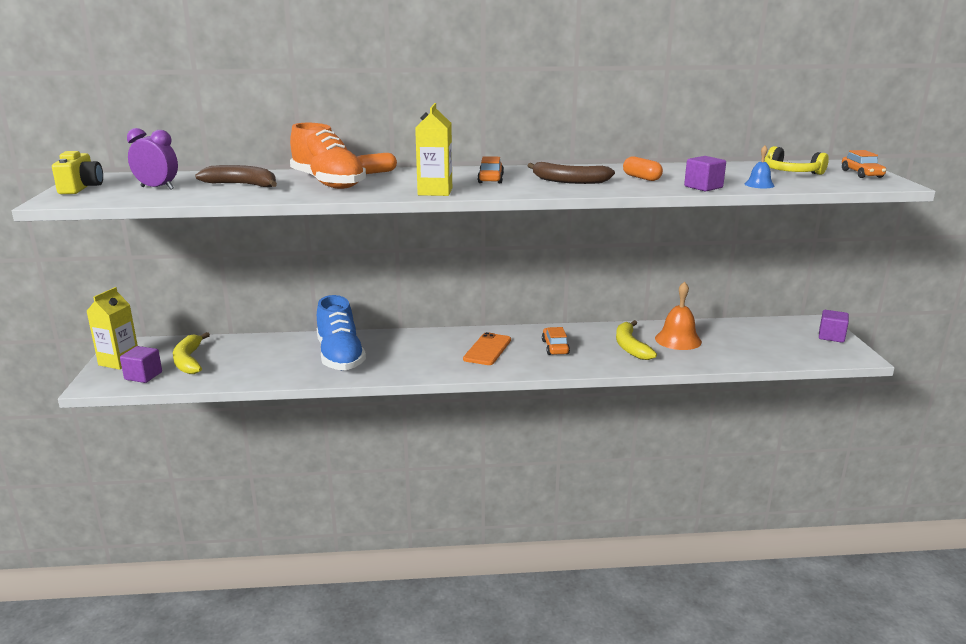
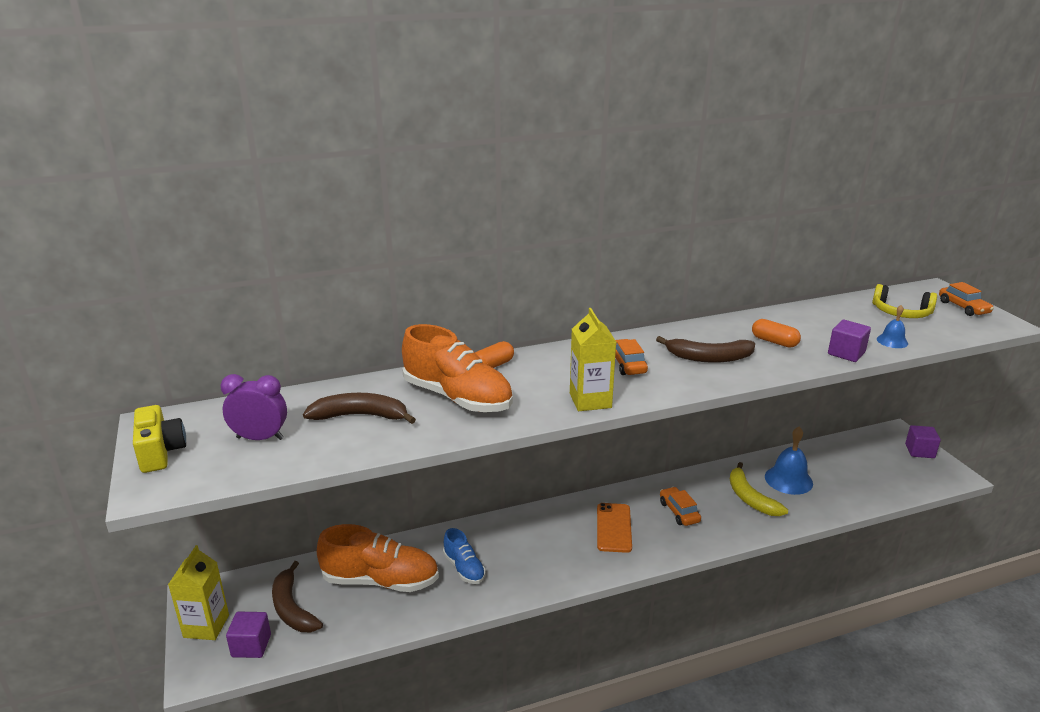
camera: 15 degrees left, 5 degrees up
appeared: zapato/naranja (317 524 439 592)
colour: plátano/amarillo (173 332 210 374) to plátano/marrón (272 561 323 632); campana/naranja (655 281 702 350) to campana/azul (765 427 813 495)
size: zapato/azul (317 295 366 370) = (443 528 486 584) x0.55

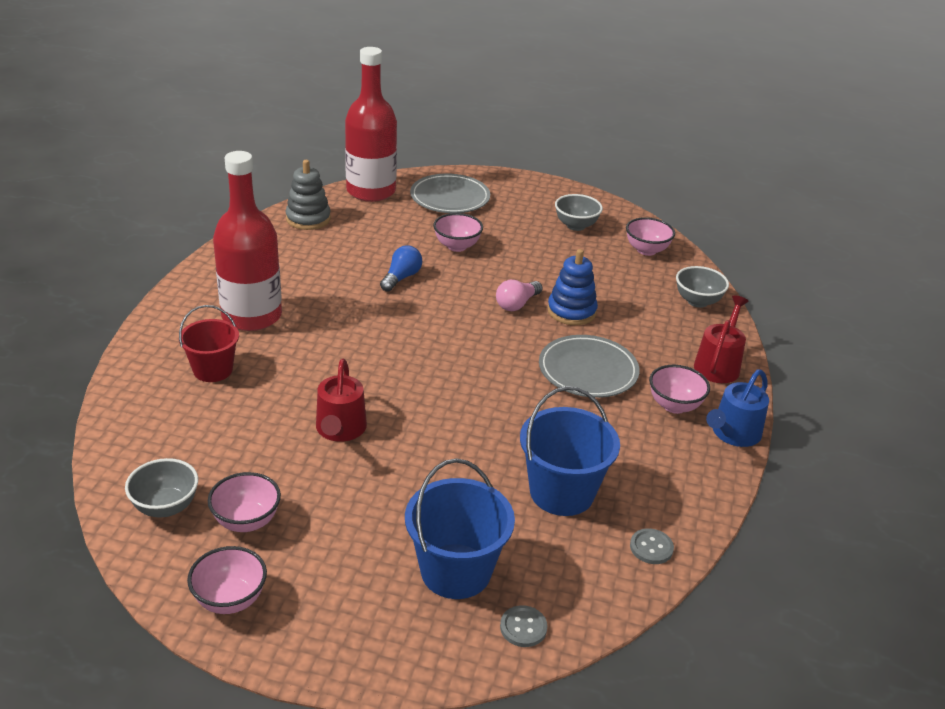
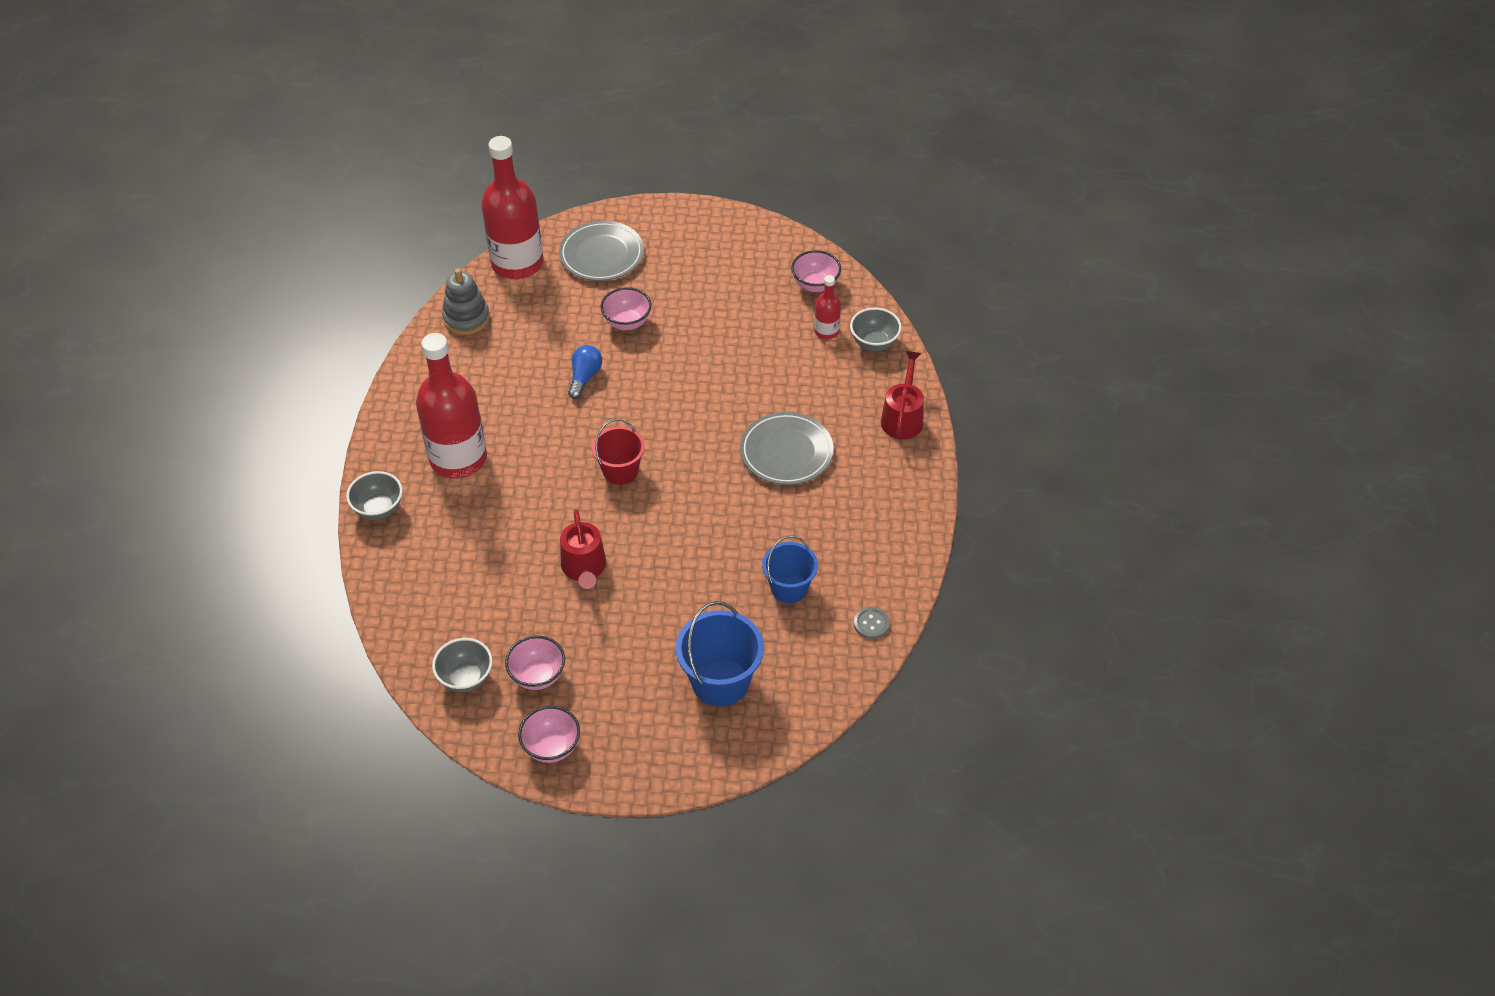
camera: 10 degrees left, 15 degrees up
missing: bombilla/rosa (496 280 543 311); botón/gris (500 605 547 647); juguete apilable/azul (547 249 598 325); cuenco/rosa (649 365 710 414); regadera/azul (706 369 769 447)
appeared: botella/rojo (814 275 841 339)
relocated: balde/rojo (179 305 239 382) to (592 419 645 485); cuenco/gris (555 194 603 231) to (346 471 403 520)
size: balde/azul (520 386 620 516) = (762 535 818 603) x0.67

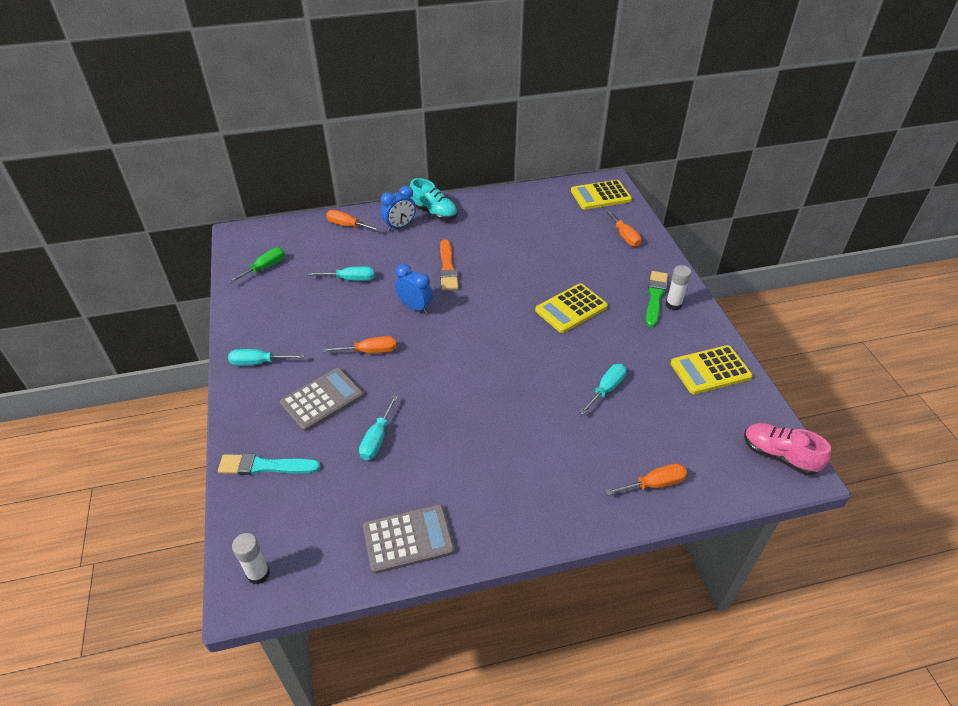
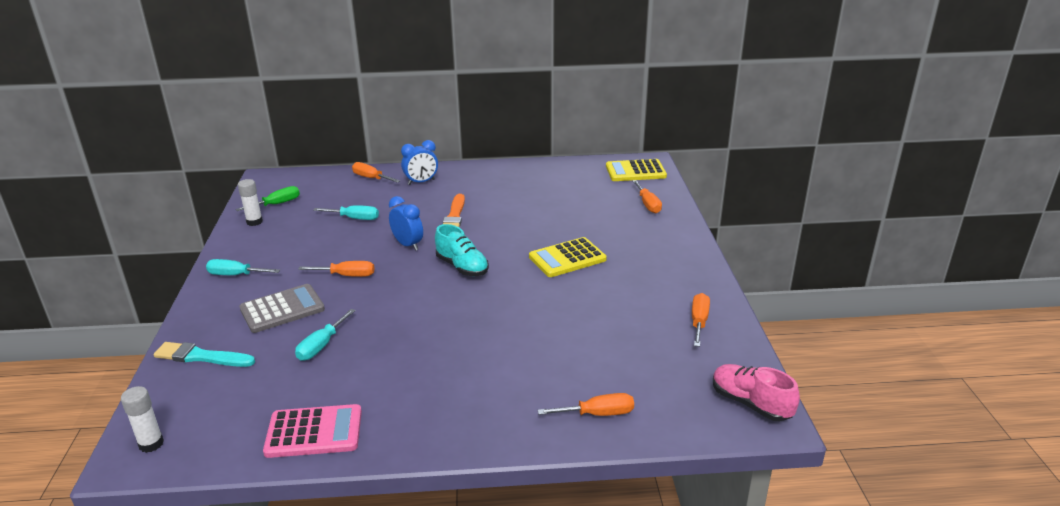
camera: 10 degrees right, 15 degrees down
missing: destornillador/turquesa (579 364 627 415); pincel/verde (646 271 668 327)
relocated: zapato/turquesa (410 178 457 220) to (435 224 489 276); barra de pegamento/blanco (665 265 691 310) to (238 179 263 226)
exchanged: calculadora/amarillo (670 345 753 394) to destornillador/naranja (692 293 710 347)
colour: calculadora/gris (363 504 454 574) to calculadora/rosa (263 404 362 458)

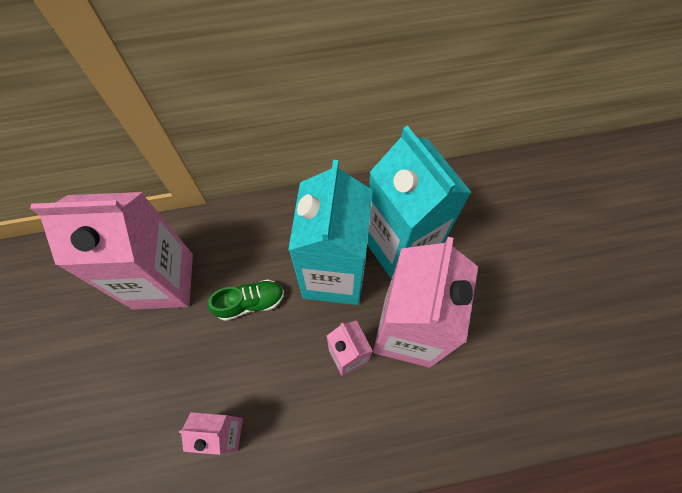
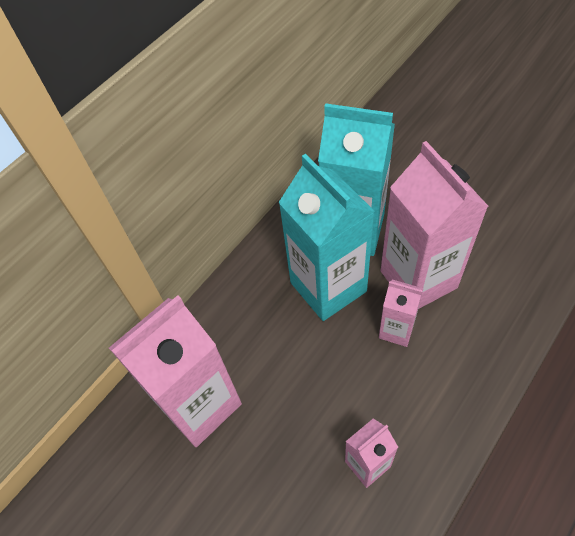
camera: 35 degrees left, 10 degrees down
missing: zapato/verde (208 279 284 321)

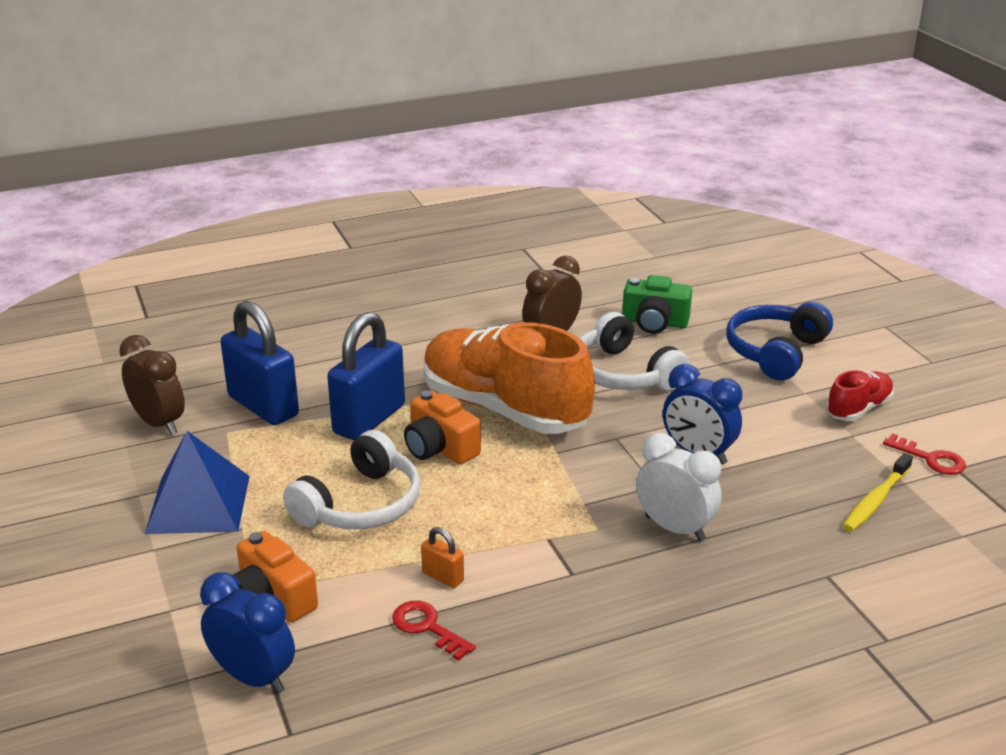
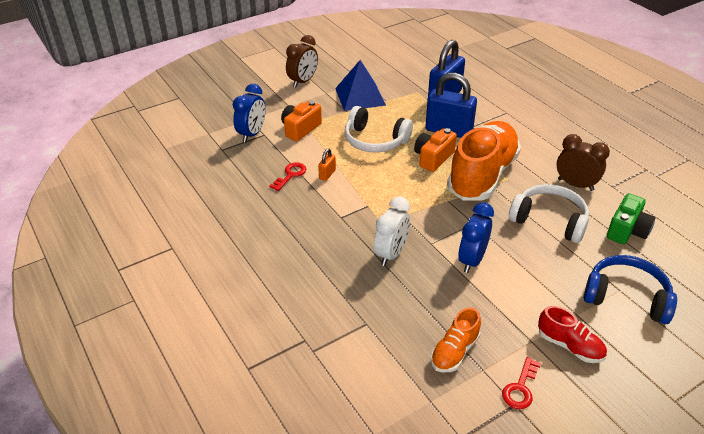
camera: 80 degrees right, 10 degrees up
relocated: despertador/marrón (119 335 185 435) to (286 35 318 88)
exchanged: cepillo de dientes/amarillo (843 453 913 531) to zapato/naranja (431 307 481 372)
spun: auriculares/blanco (580 312 690 391) = (509 184 589 243) 75 degrees clockwise; cámara/verde (622 275 692 334) = (607 193 656 244) 150 degrees counterclockwise

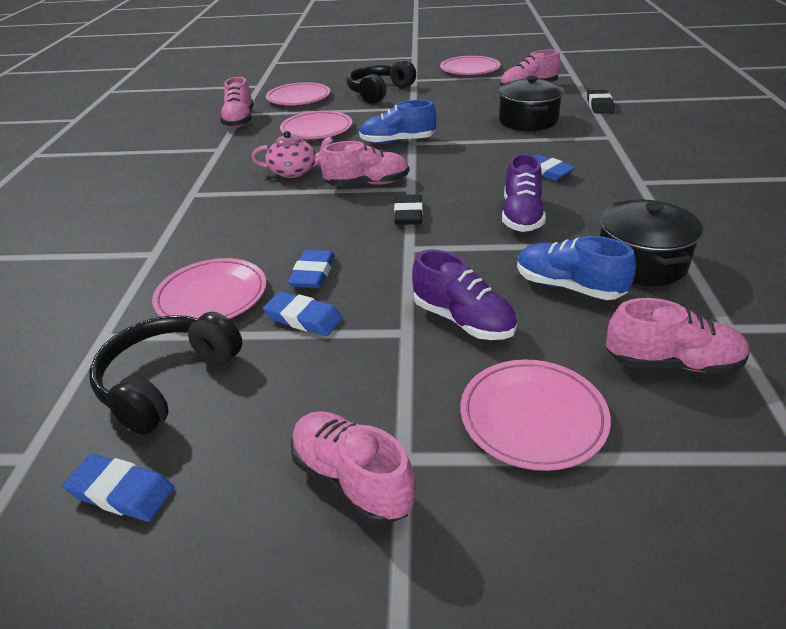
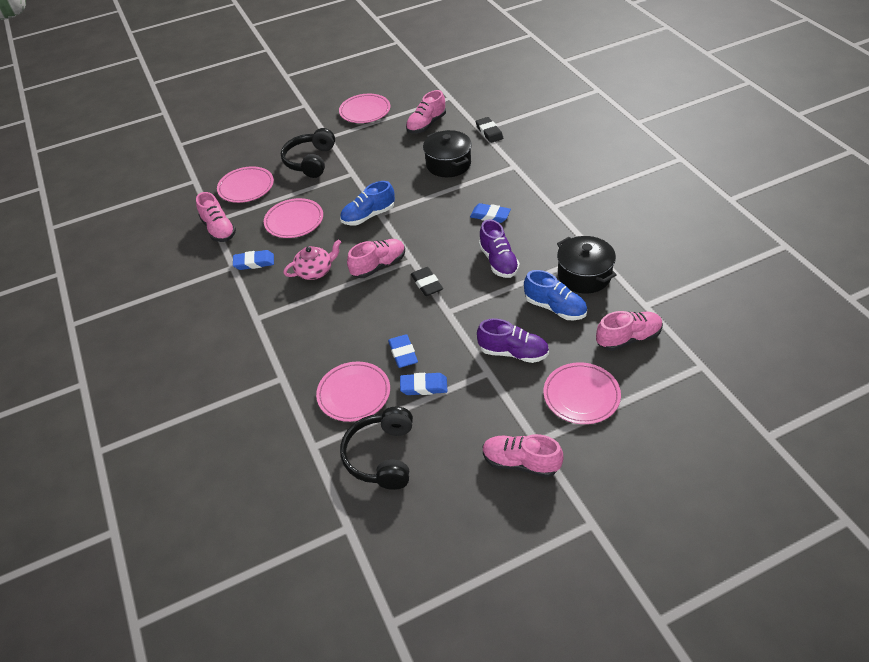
camera: 25 degrees left, 10 degrees up
relocated: goma de borrar/azul (63 454 174 522) to (233 250 274 270)
spun: zapato/azul (517 236 636 300) = (524 270 587 320) 150 degrees counterclockwise

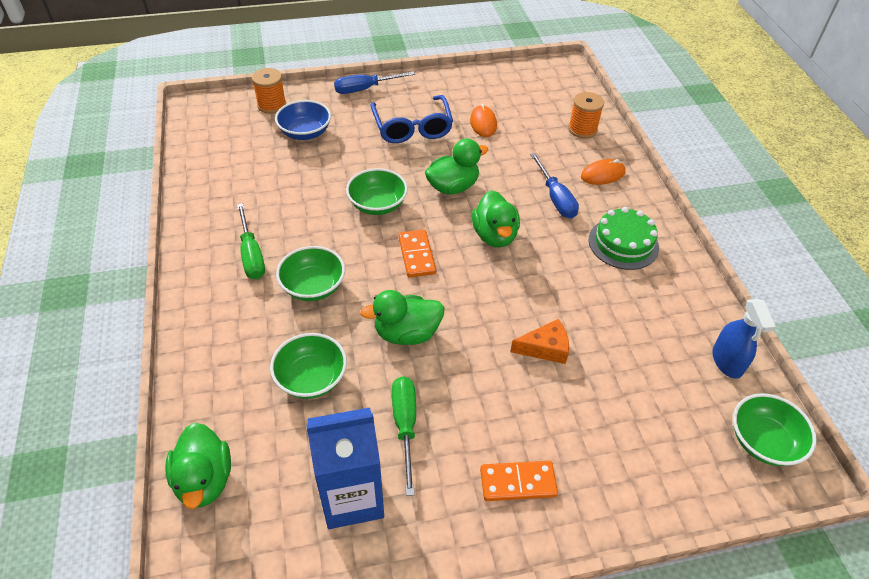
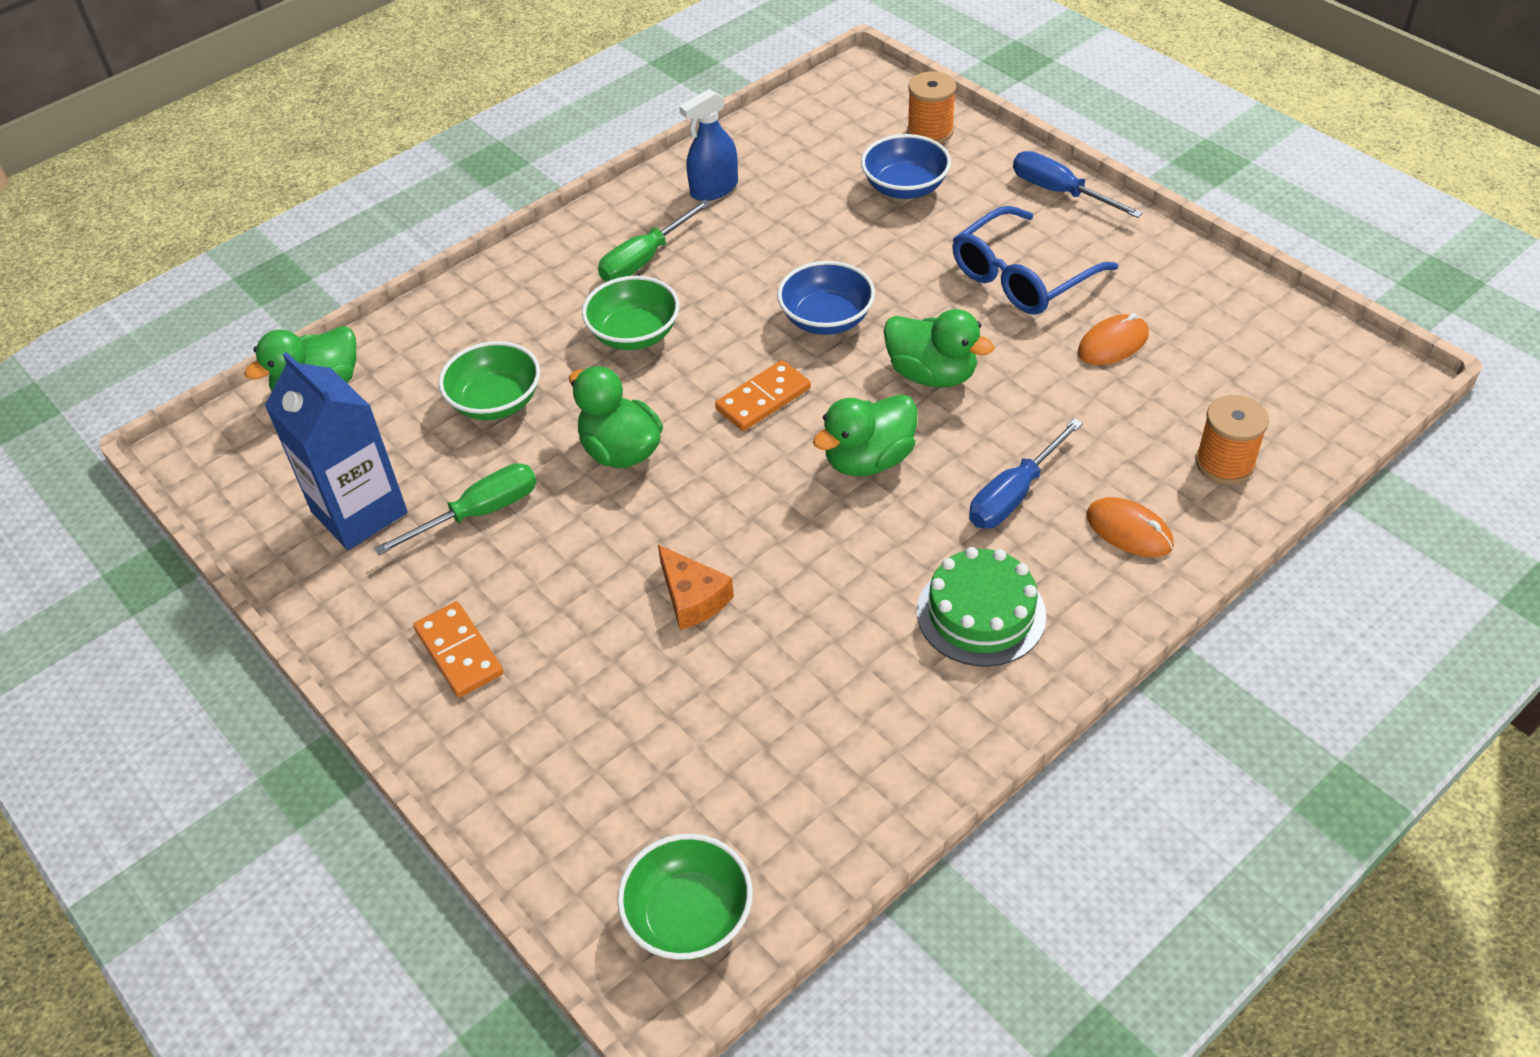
camera: 65 degrees right, 0 degrees up
relocated: pulverizador/azul (712 299 776 379) to (679 89 738 201)
colour: cuenco/verde (346 168 408 215) to cuenco/azul (777 261 875 335)

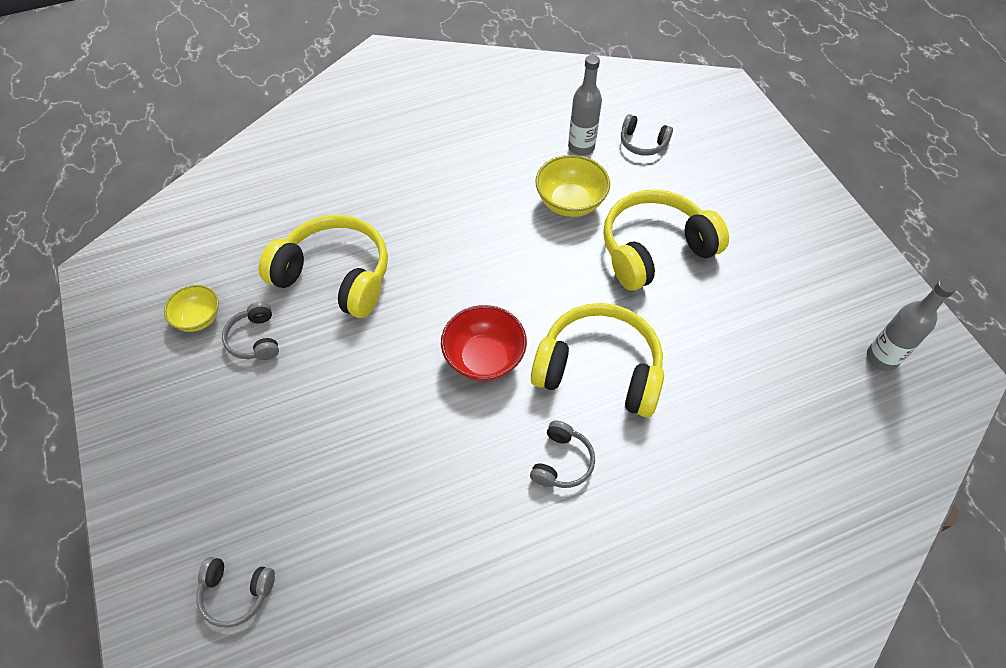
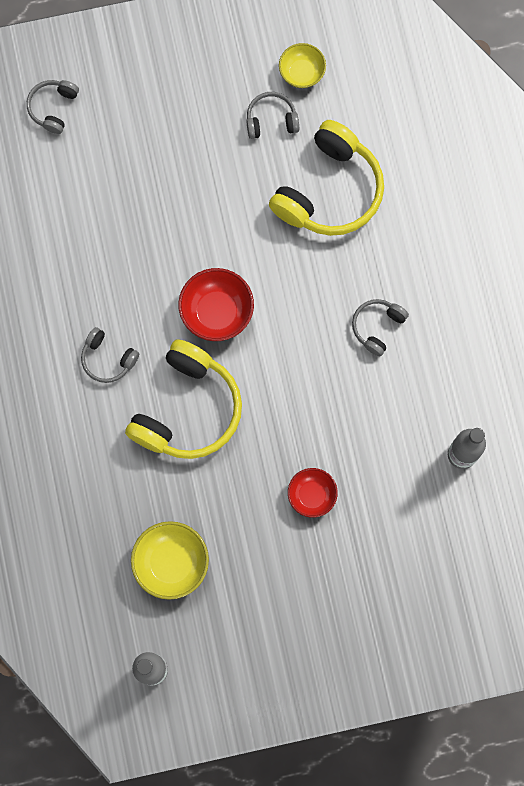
camera: 100 degrees right, 20 degrees up
relocated: cuenco/amarillo (535 155 610 217) to (131 521 209 600); auriculares/gris (621 114 673 156) to (352 299 409 356)
exchanged: auriculares/amarillo (603 190 729 291) to cuenco/rojo (288 468 338 518)

